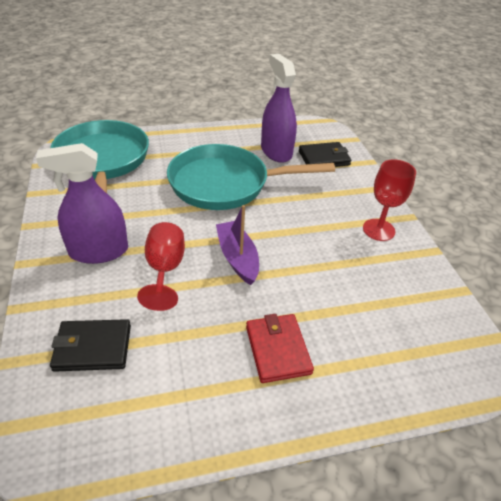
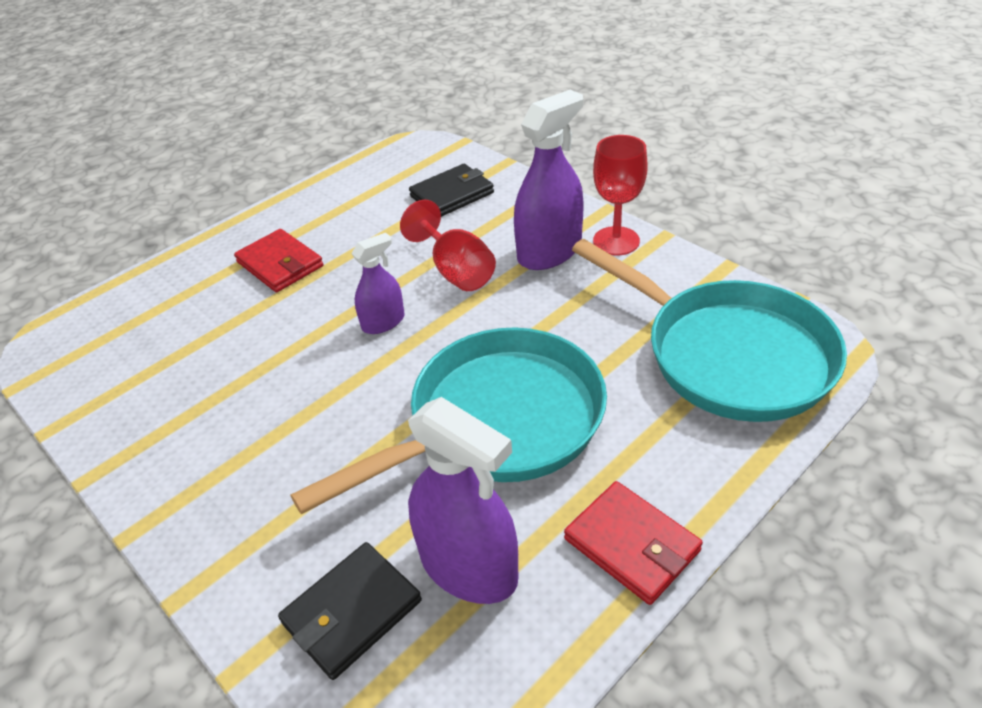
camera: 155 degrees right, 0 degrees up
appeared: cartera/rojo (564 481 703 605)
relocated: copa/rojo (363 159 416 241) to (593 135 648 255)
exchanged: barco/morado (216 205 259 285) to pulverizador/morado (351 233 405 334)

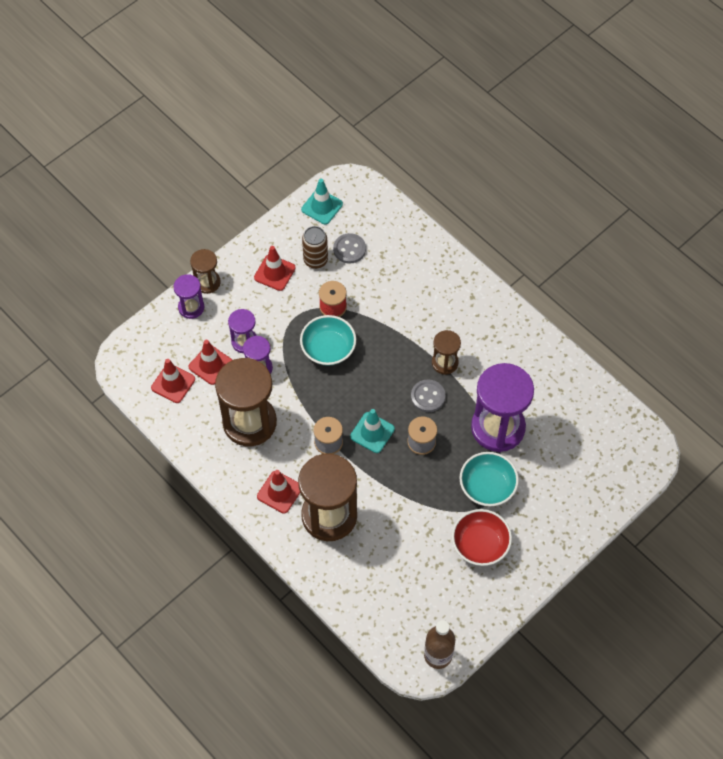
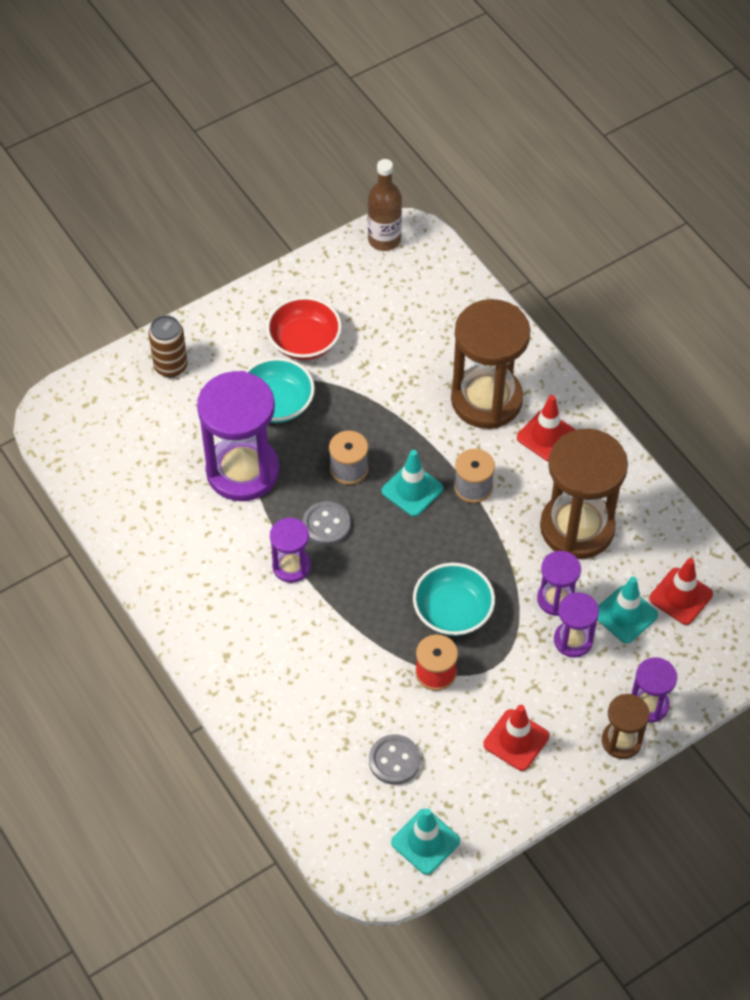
camera: 170 degrees left, 5 degrees down
relocated: lata/marrón (302 226 328 269) to (148 315 188 378)
colour: cono de tráfico/rojo (189 340 232 385) to cono de tráfico/turquesa (597 577 658 644); reloj de arena/marrón (432 330 461 375) to reloj de arena/morado (270 518 311 583)

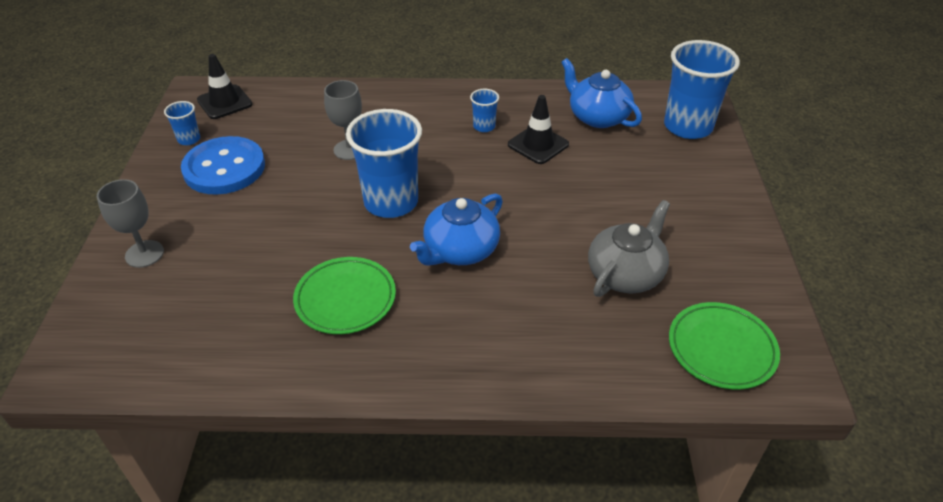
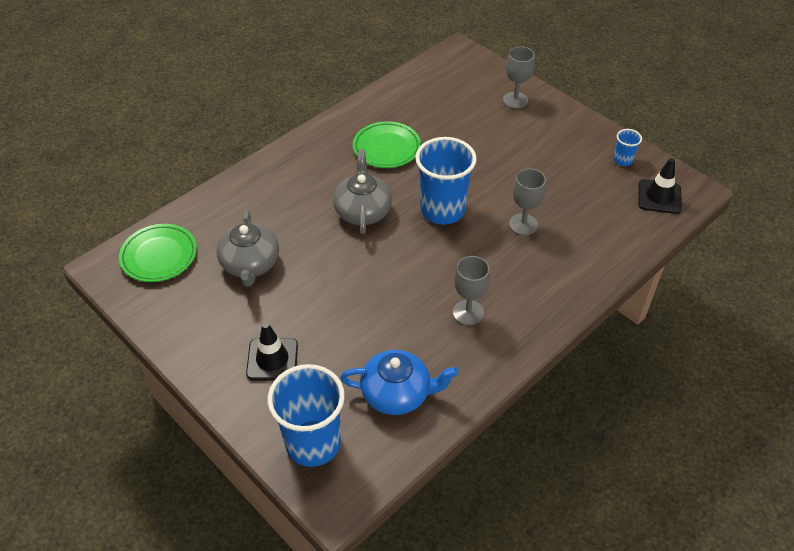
camera: 135 degrees right, 5 degrees up
missing: botón/azul (181 136 265 195)
relocated: cono de tráfico/negro (508 95 569 164) to (246 322 298 381)
exchanged: vaso/azul (470 89 499 132) to copa/gris (453 256 490 325)
colour: tetera/azul (410 193 503 266) to tetera/gris (333 149 392 234)

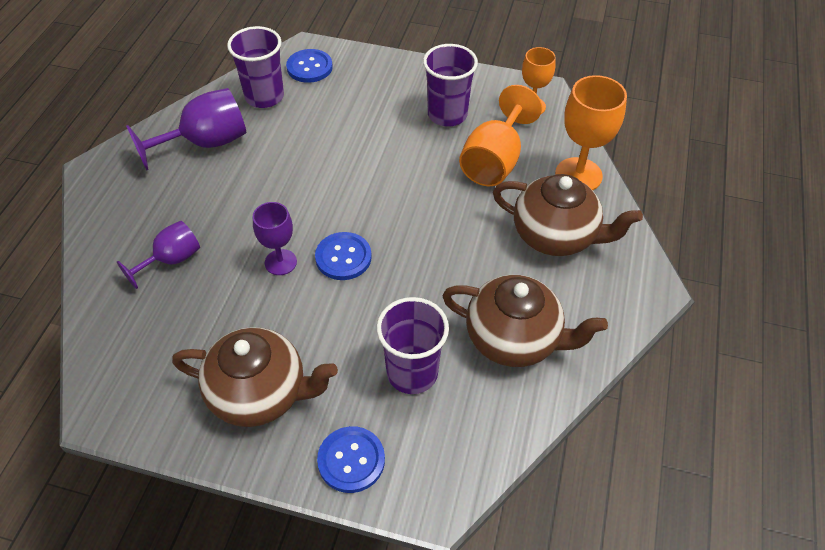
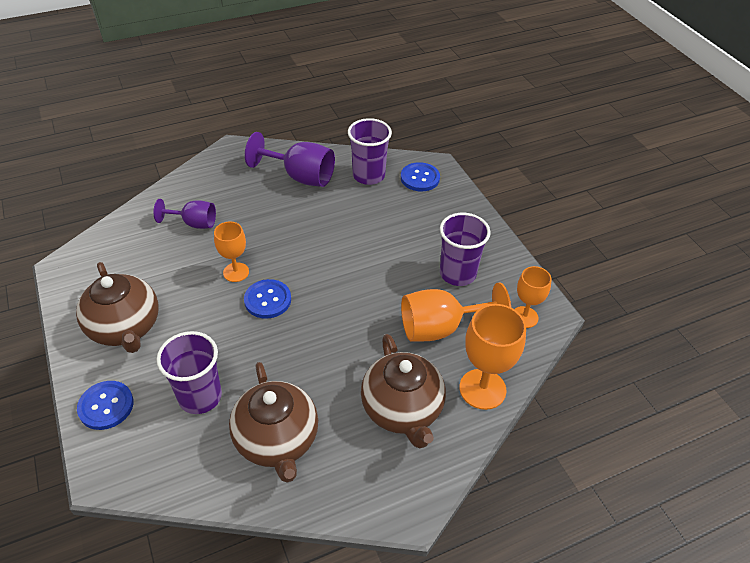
camera: 50 degrees right, 5 degrees down
colour: copa/morado (253 202 297 275) to copa/naranja (214 222 249 282)

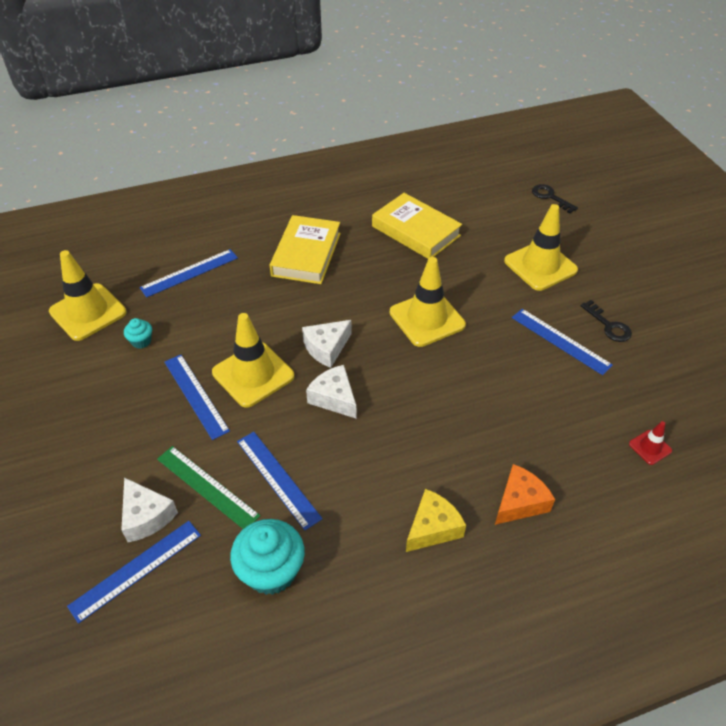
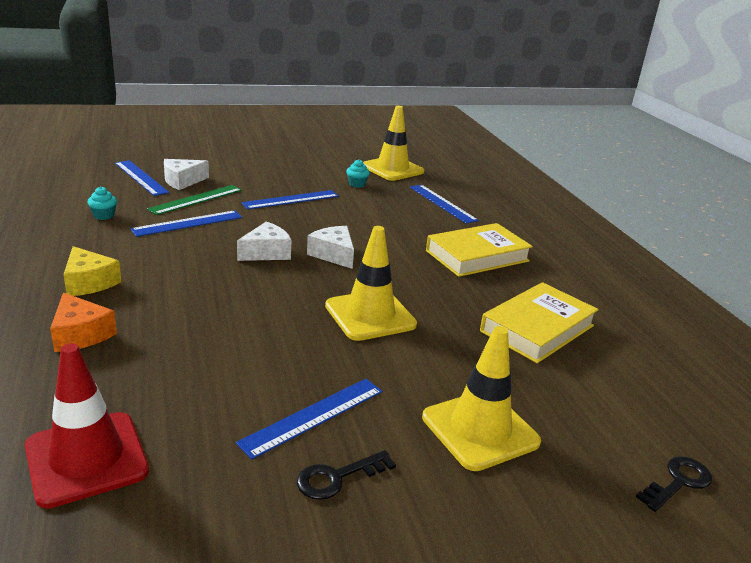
camera: 90 degrees right, 20 degrees down
missing: cono de tráfico/amarillo (212 313 294 408)
spun: libro/amarillo (270 215 341 284) = (426 223 533 277) 45 degrees counterclockwise
size: magdalena/turquesa (230 519 305 595) = (87 187 117 220) x0.49; cono de tráfico/rojo (629 421 672 465) = (25 343 149 509) x2.16

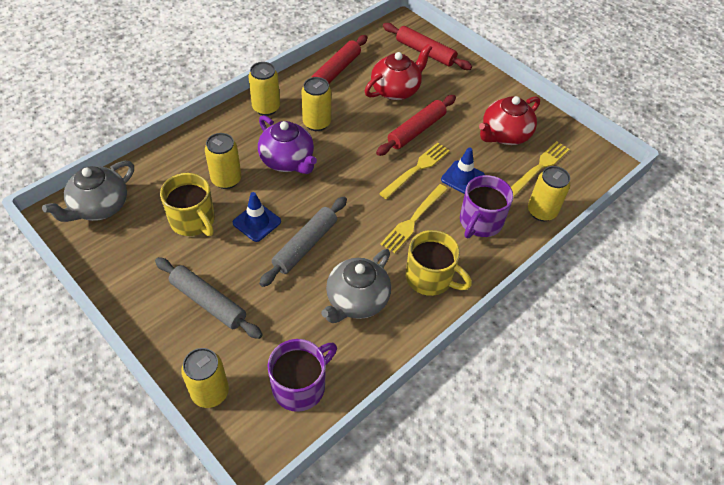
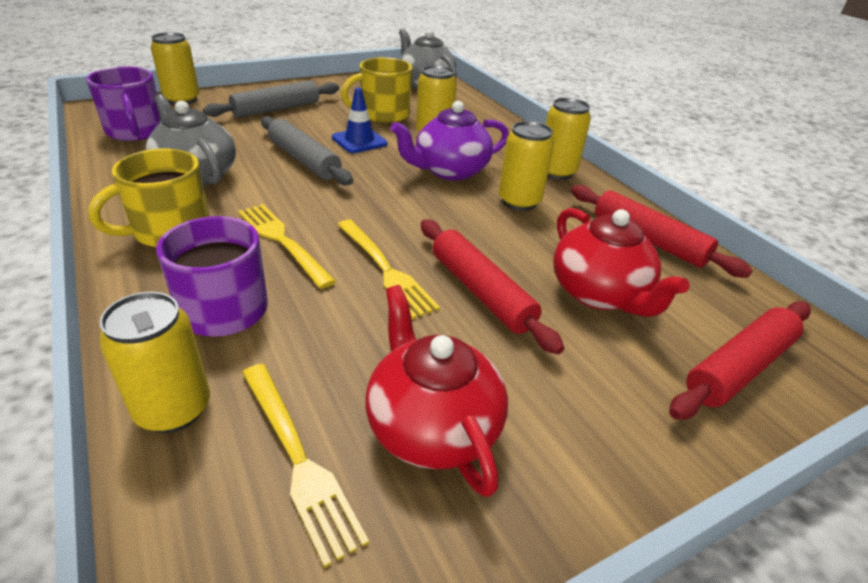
camera: 105 degrees right, 15 degrees down
missing: cono de tráfico/azul (441 147 485 194)

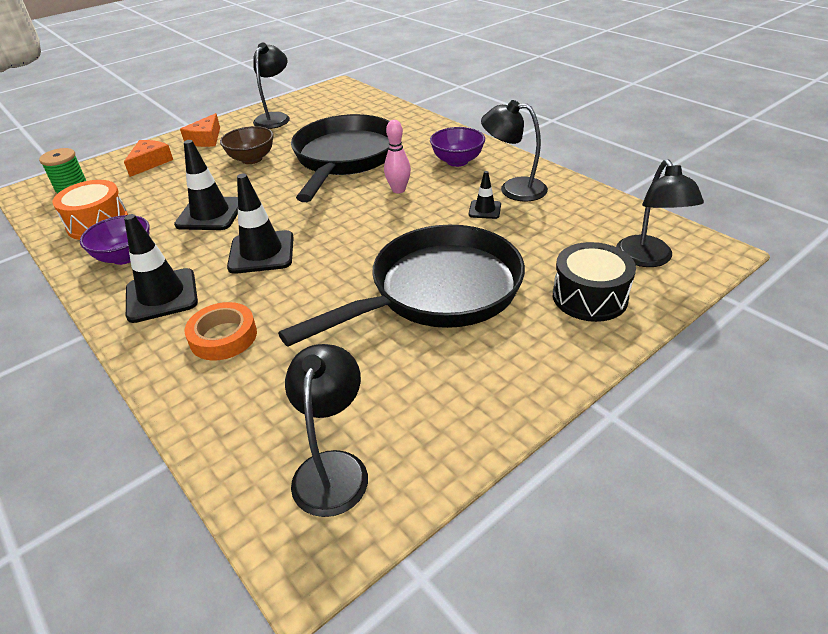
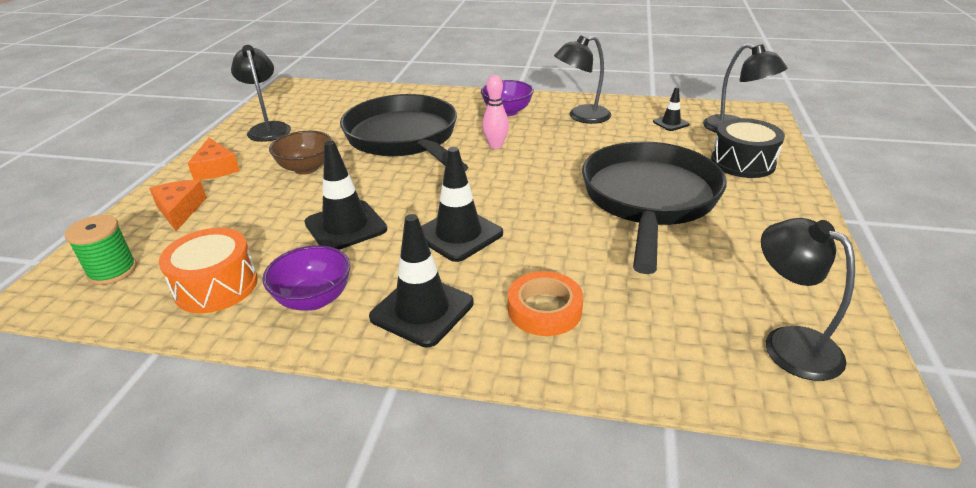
camera: 40 degrees left, 5 degrees down
relocated: cono de tráfico/negro (469 171 501 219) to (653 87 690 131)

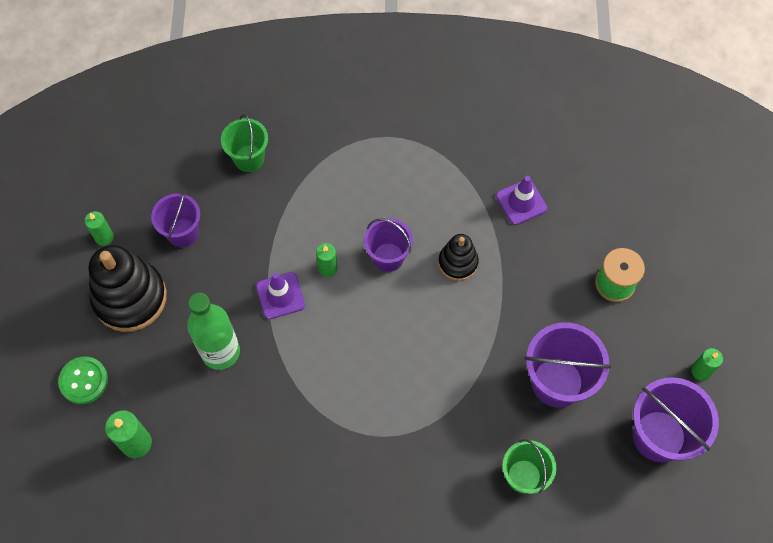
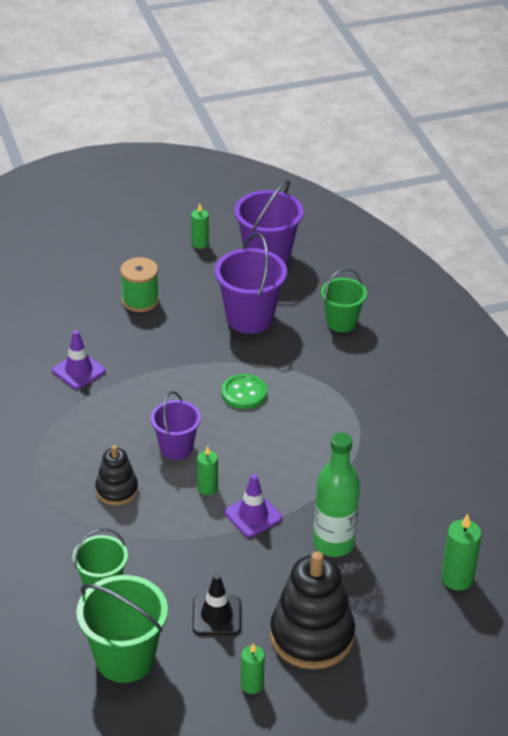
camera: 110 degrees left, 25 degrees down
appeared: balde/verde (76 575 168 683)
relocated: botón/verde (58 356 108 404) to (221 374 267 409); juguete apilable/negro (438 234 479 281) to (95 445 138 505)
exchanged: balde/morado (151 192 200 247) to cono de tráfico/negro (193 574 241 635)

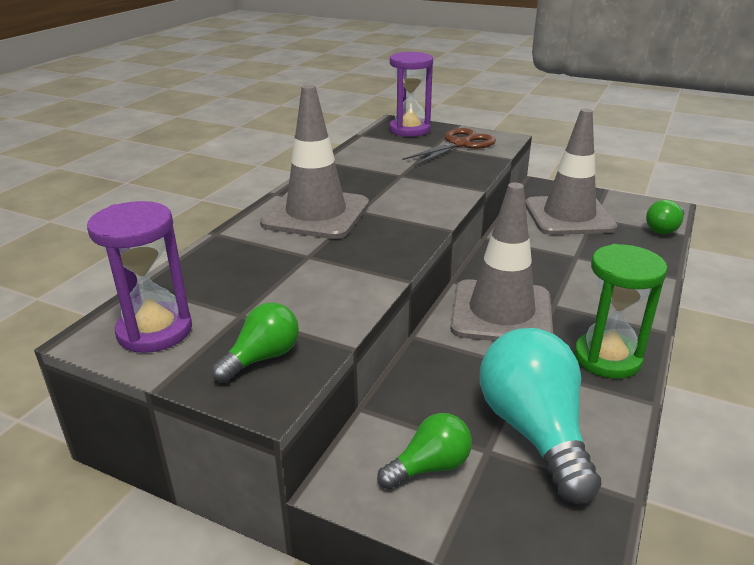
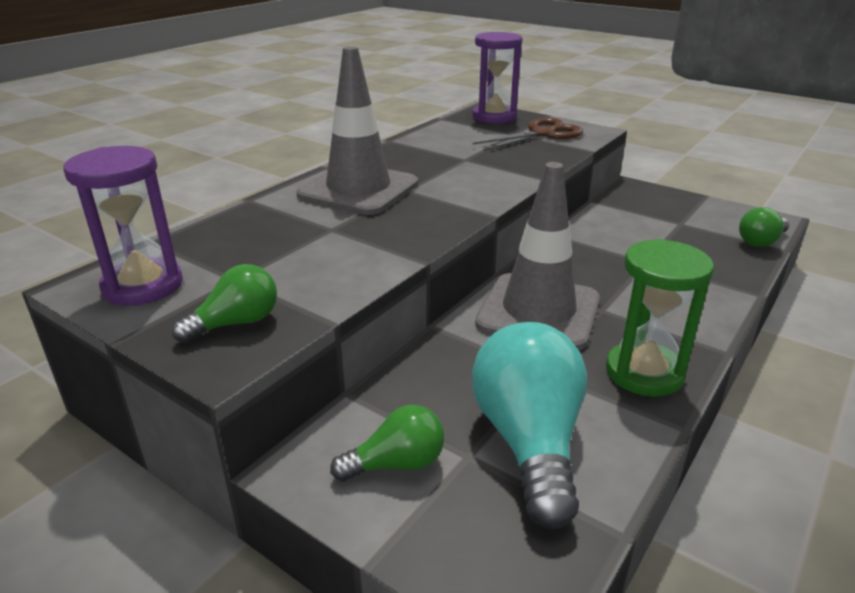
camera: 10 degrees right, 0 degrees up
missing: cono de tráfico/gris (525 108 618 235)

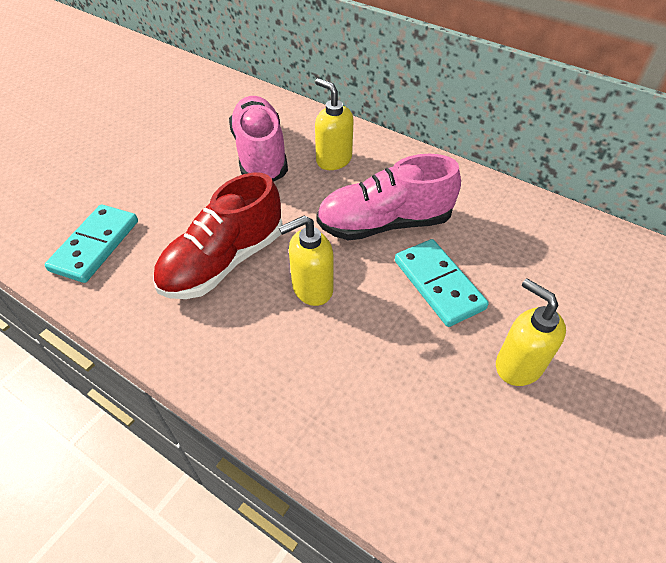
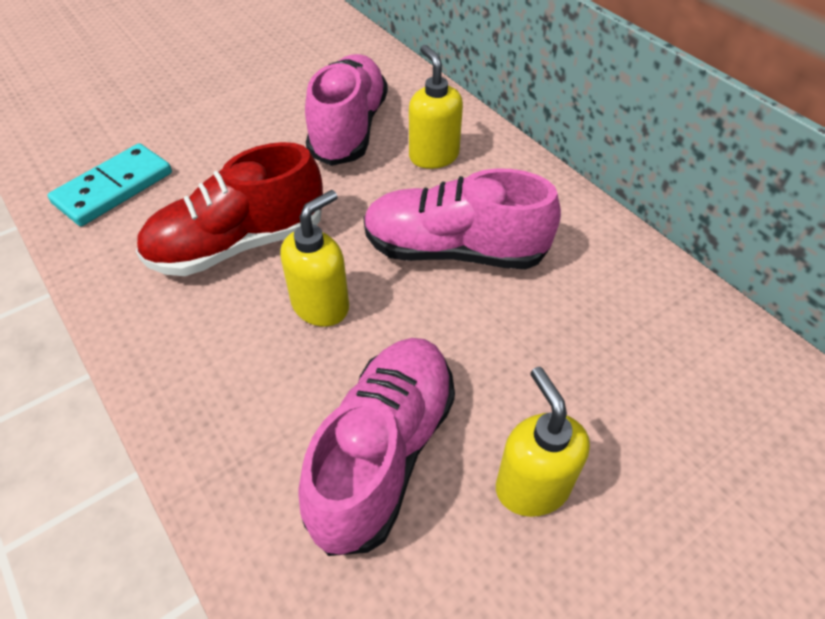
camera: 20 degrees right, 0 degrees up
missing: ficha de dominó/turquesa (395 239 489 327)
appeared: zapato/rosa (298 338 455 556)
spun: dispensador de jabón/amarillo (279 215 333 306) = (280 190 349 326) 135 degrees clockwise

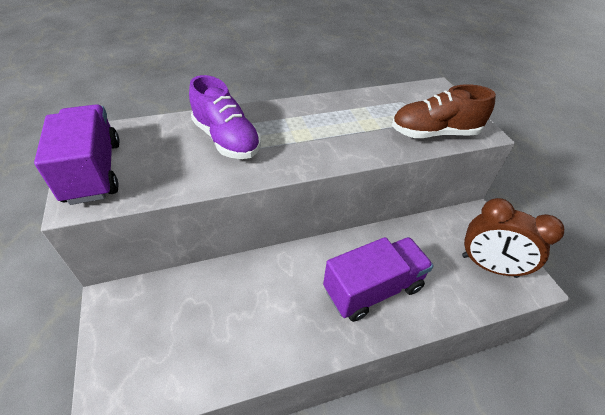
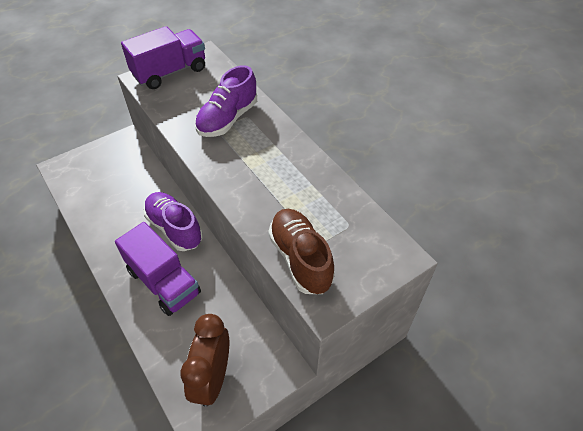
camera: 75 degrees right, 5 degrees up
appeared: zapato/morado (143 192 203 251)

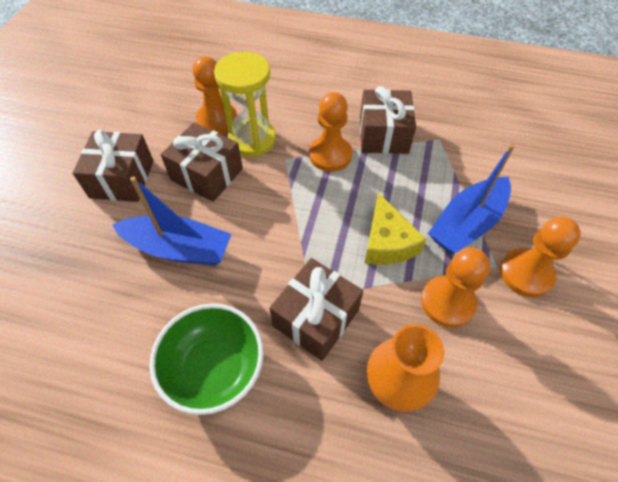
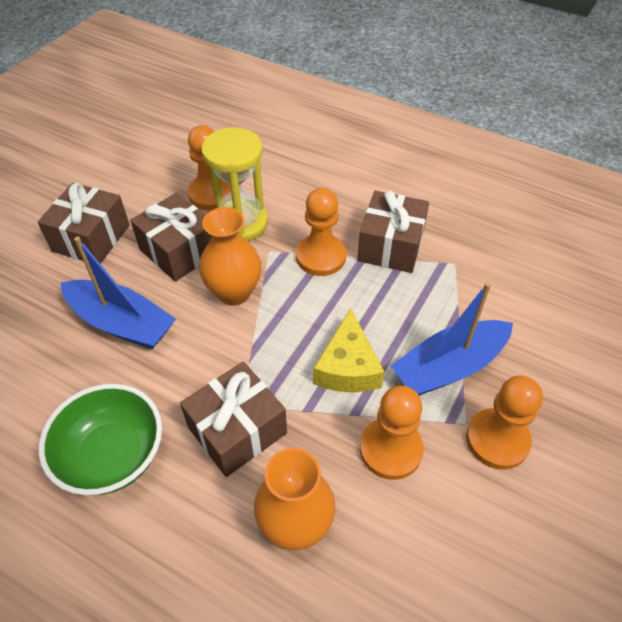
camera: 15 degrees right, 5 degrees down
appeared: florero/naranja (199 207 262 306)

